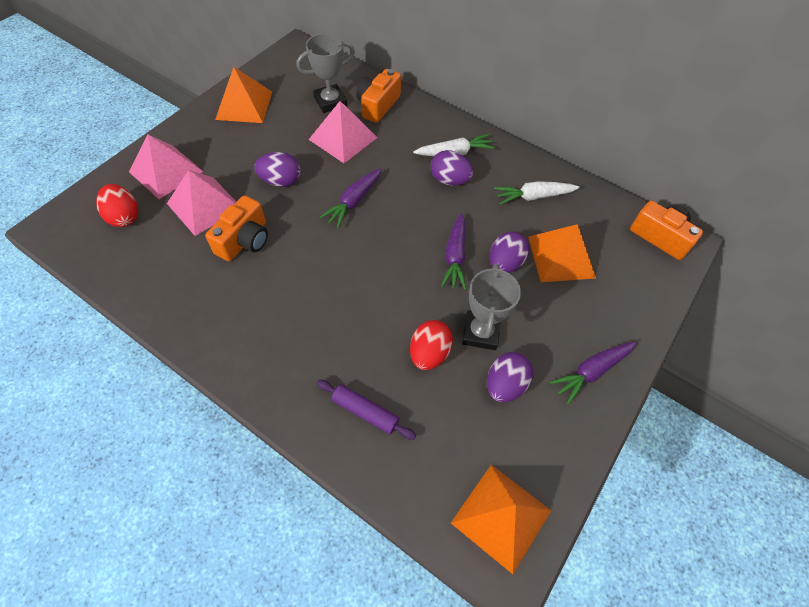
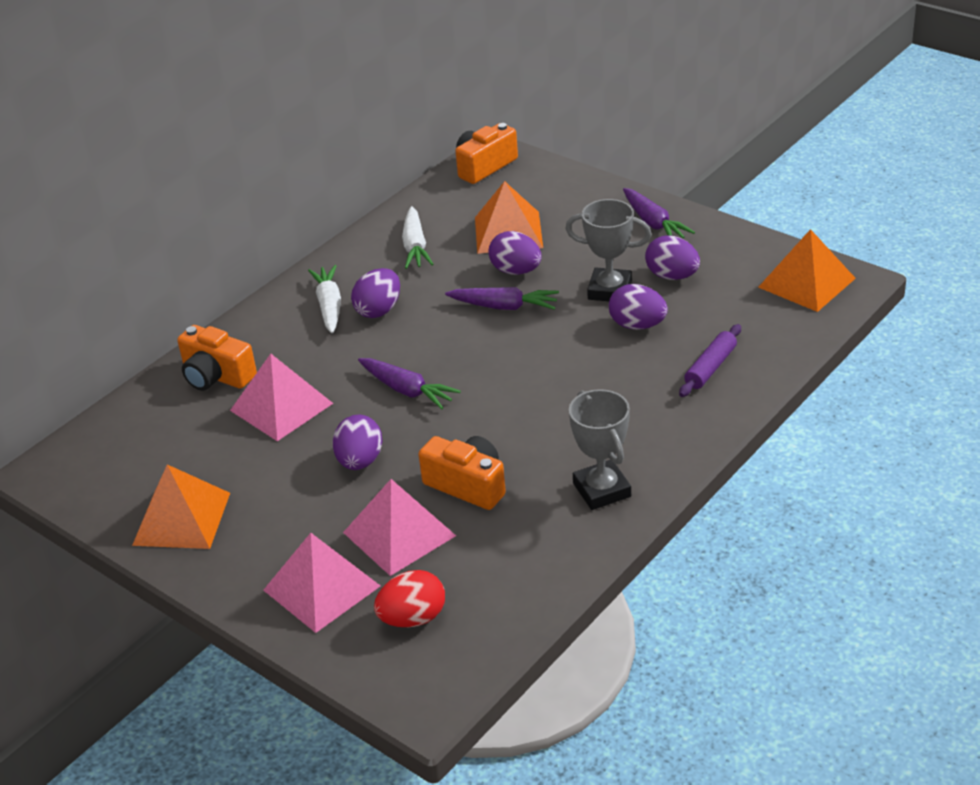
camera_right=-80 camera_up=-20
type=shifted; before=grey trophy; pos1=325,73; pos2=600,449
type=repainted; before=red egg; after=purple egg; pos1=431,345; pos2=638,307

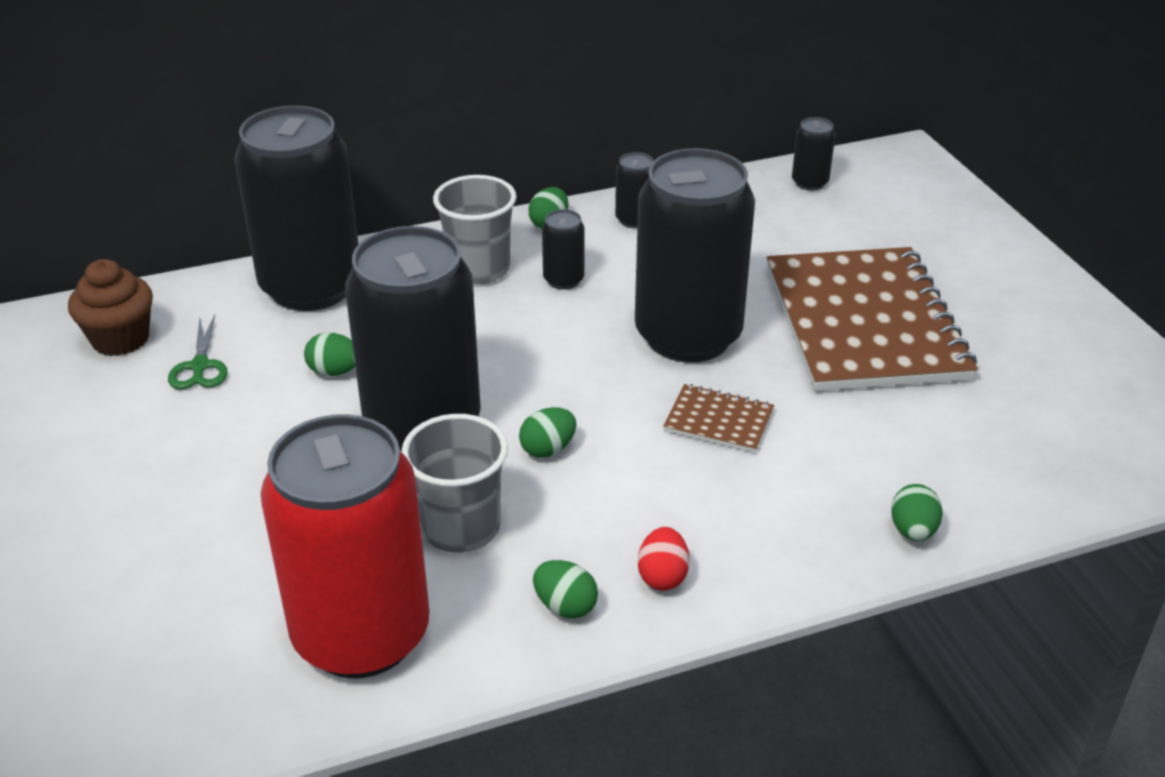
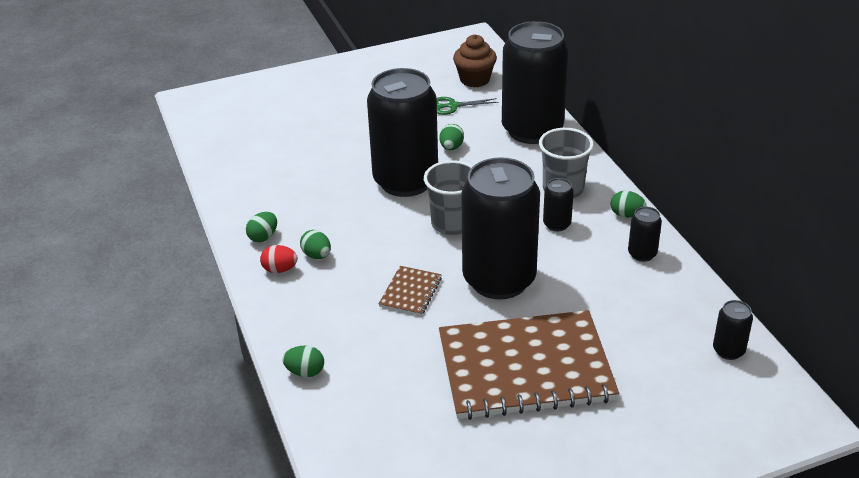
camera_right=90 camera_up=0
type=shifted; before=green egg; pos1=548,432; pos2=315,244
type=gone; before=red can; pos1=345,546
type=shifted; before=grey cup; pos1=454,483; pos2=448,197

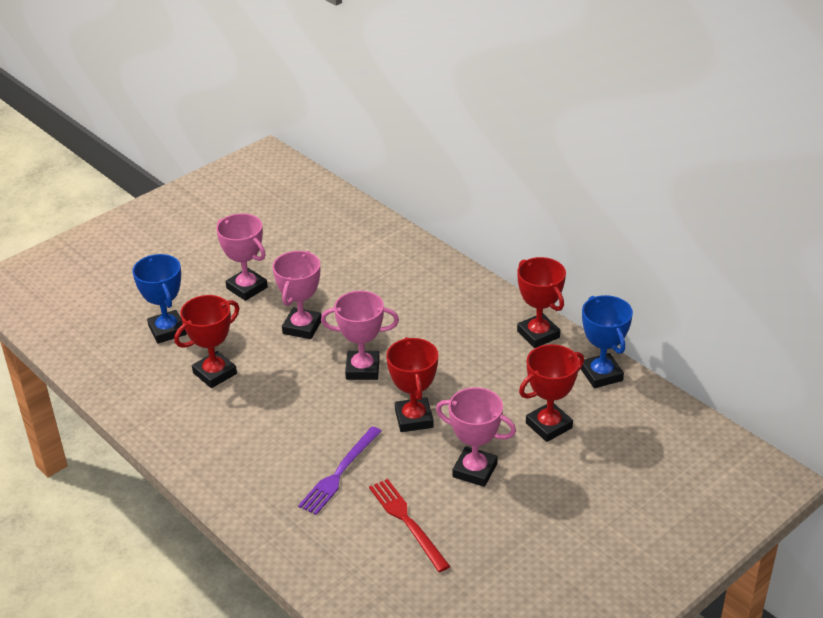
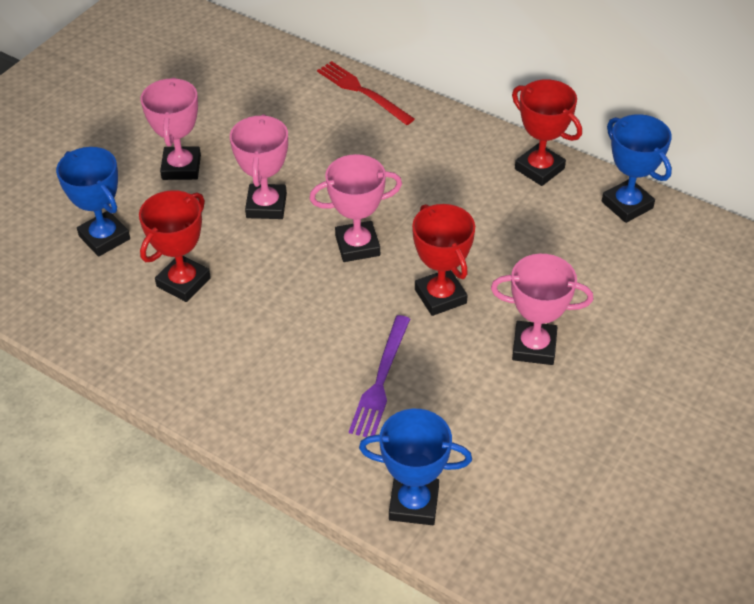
camera_right=-15 camera_up=10
type=rotated; before=pink trophy; pos1=242,257; pos2=171,128; turn=60
type=gone; before=red trophy; pos1=551,393
type=shifted; before=red fork; pos1=409,525; pos2=366,93
type=new; after=blue trophy; pos2=415,467

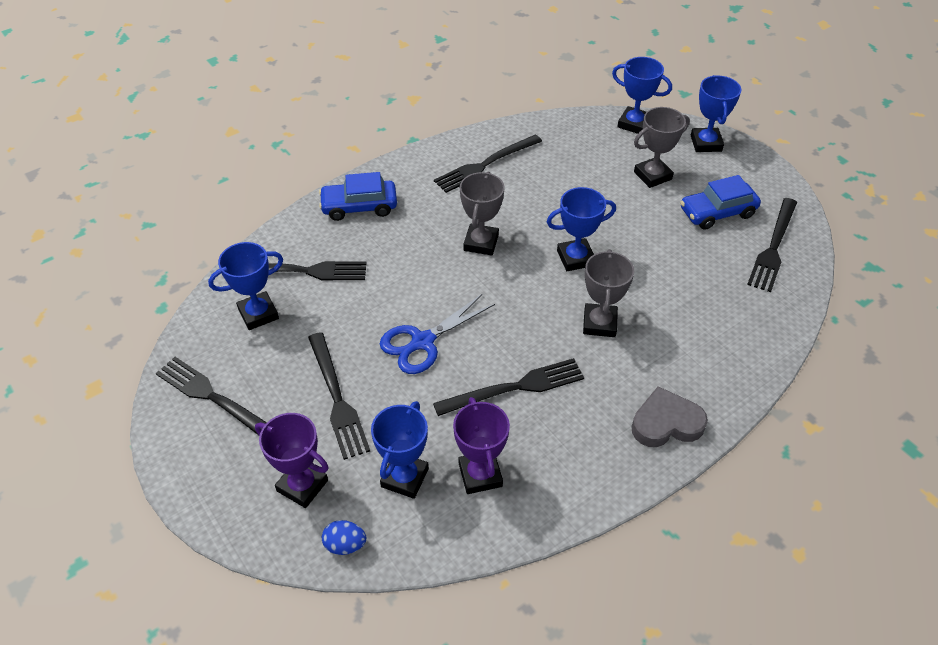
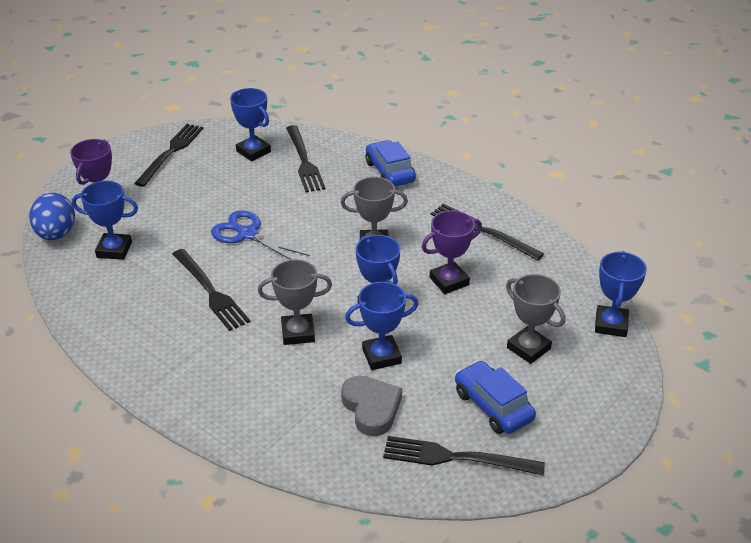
camera_right=75 camera_up=-10
type=shifted; before=blue trophy; pos1=716,113; pos2=382,326
type=gone; before=black fork; pos1=339,396
type=shifted; before=grey heart; pos1=670,417; pos2=371,406
type=shifted; before=purple trophy; pos1=481,445; pos2=452,252
type=scaled; before=blue egg; pos1=344,537; pos2=52,216; scale=1.81

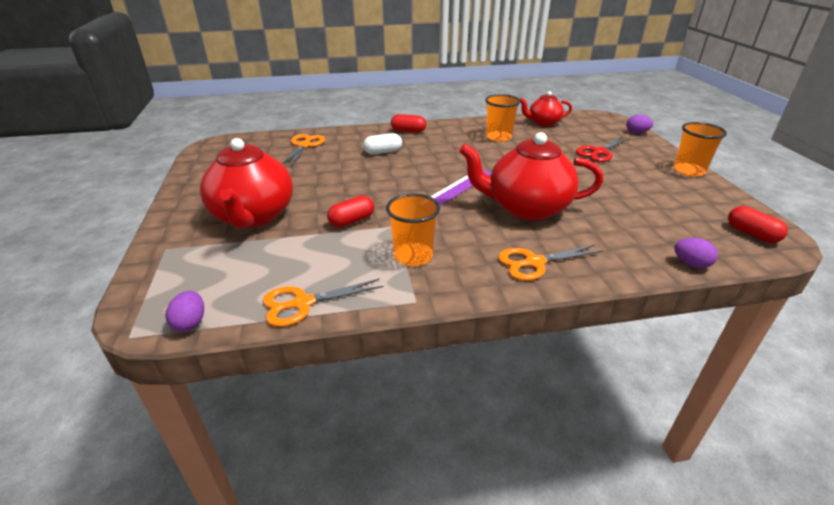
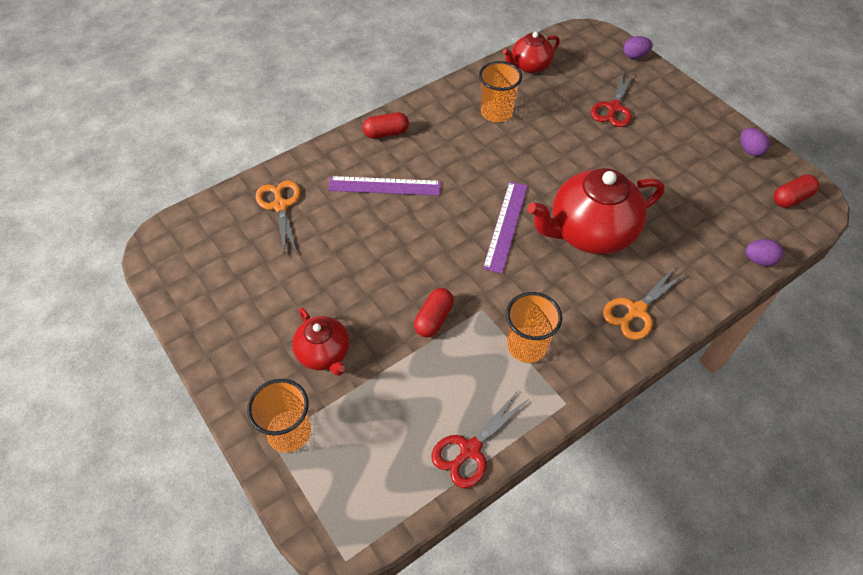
camera_right=-25 camera_up=20
type=shifted; before=orange cup; pos1=700,149; pos2=279,416
type=swapped; before=white capsule; after=purple ruler; pos1=382,143; pos2=384,186
type=scaled; before=red teapot; pos1=246,183; pos2=320,342; scale=0.55
type=rotated; before=red capsule; pos1=758,224; pos2=796,191; turn=-60
type=repainted; before=orange scissors; after=red scissors; pos1=323,303; pos2=480,439
type=shifted; before=purple egg; pos1=184,311; pos2=755,142

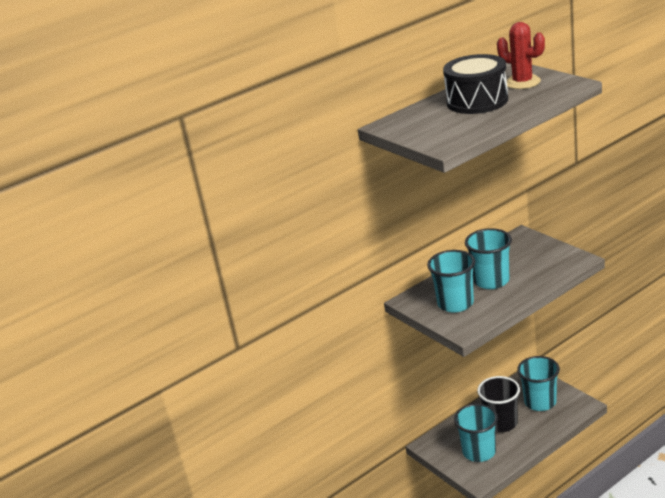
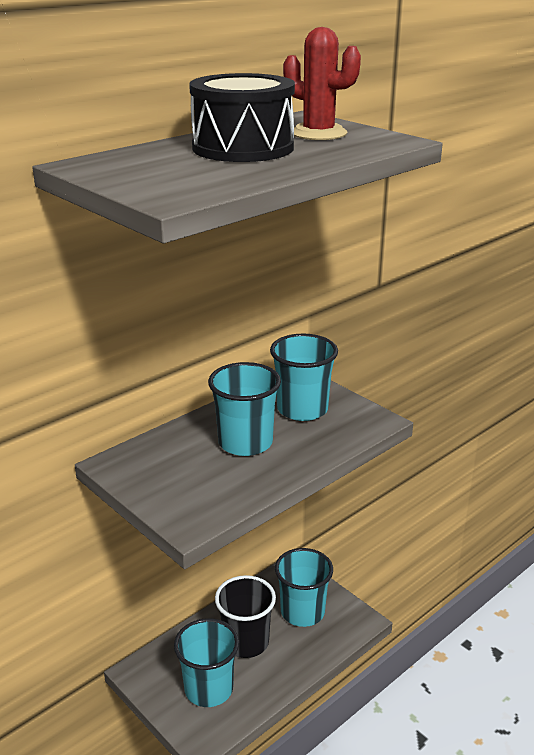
camera_right=-10 camera_up=0
type=shifted; before=turquoise cup; pos1=451,281; pos2=304,377

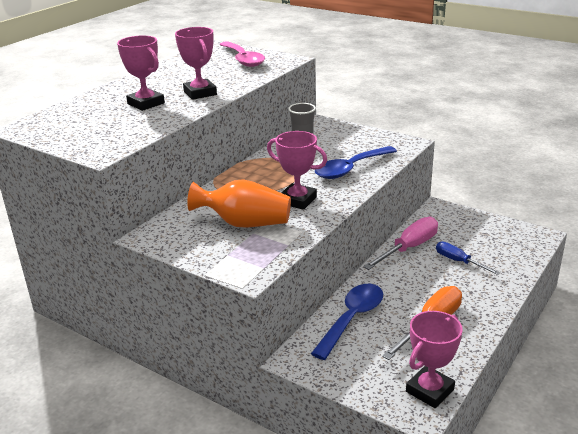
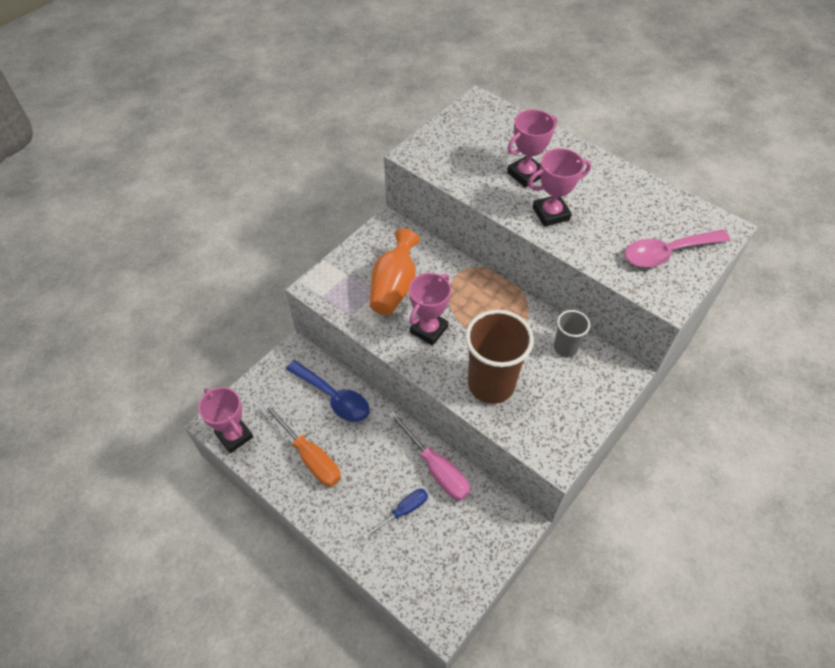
camera_right=95 camera_up=25
type=swapped; before=blue spoon; after=brown cup; pos1=356,162; pos2=499,357

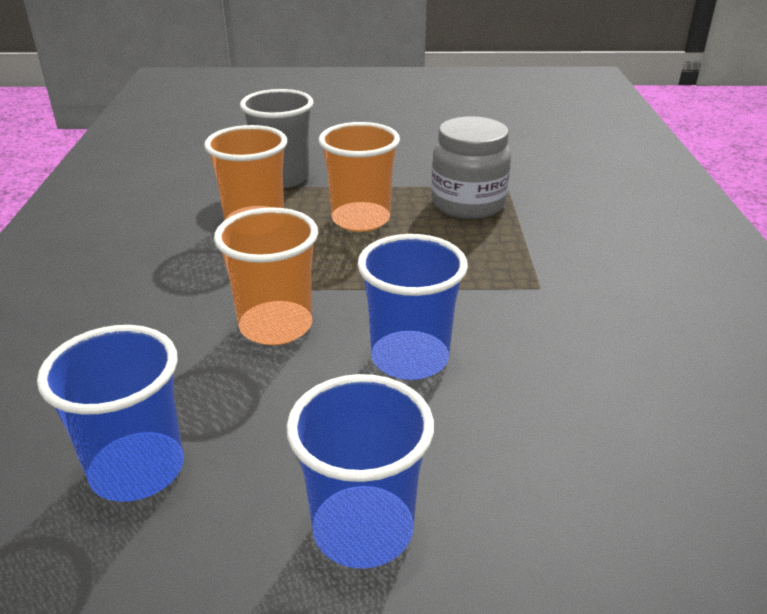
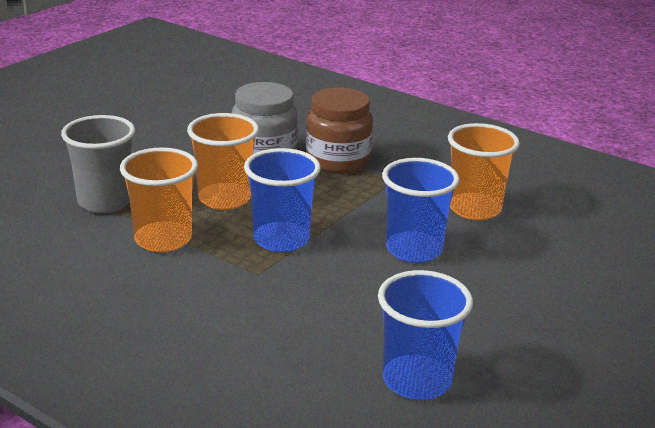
camera_right=-55 camera_up=-5
type=shifted; before=orange cup; pos1=266,276; pos2=484,171
type=shifted; before=blue cup; pos1=360,471; pos2=282,200
type=new; after=brown jar; pos2=339,130

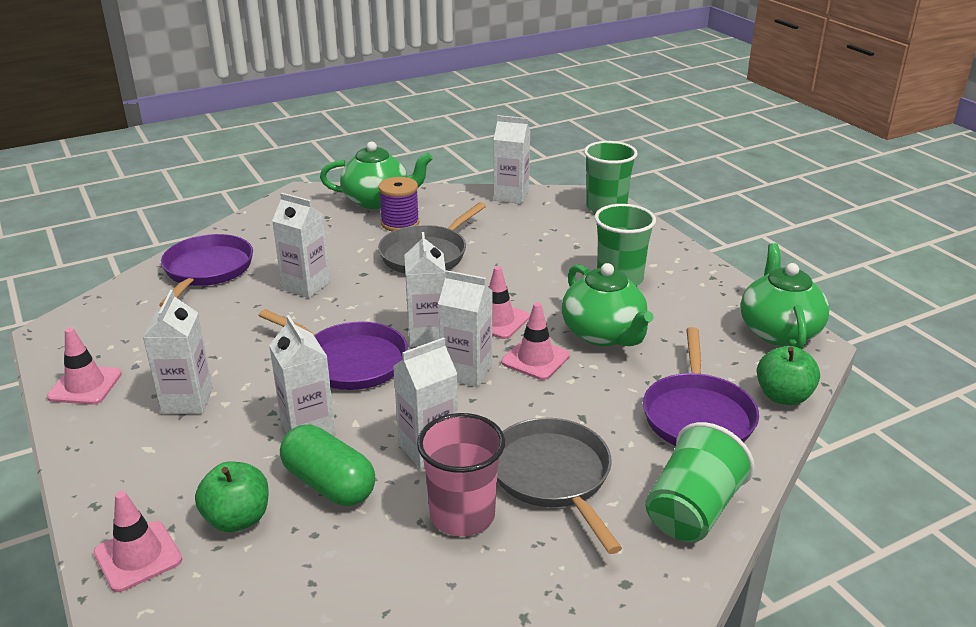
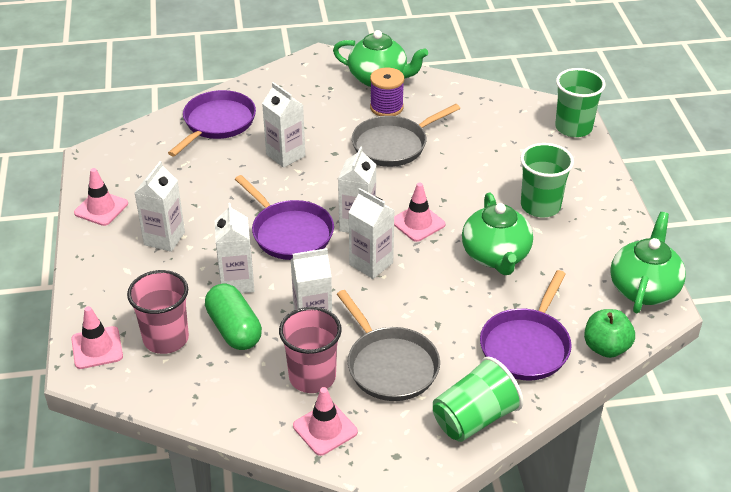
camera_right=20 camera_up=10
type=gone; before=white carton; pos1=512,159
type=shifted; before=pink traffic cone; pos1=535,341; pos2=325,421
type=rotated; before=grey pan; pos1=559,486; pos2=388,345; turn=150
type=swapped; before=green apple; after=pink cup; pos1=232,496; pos2=158,312

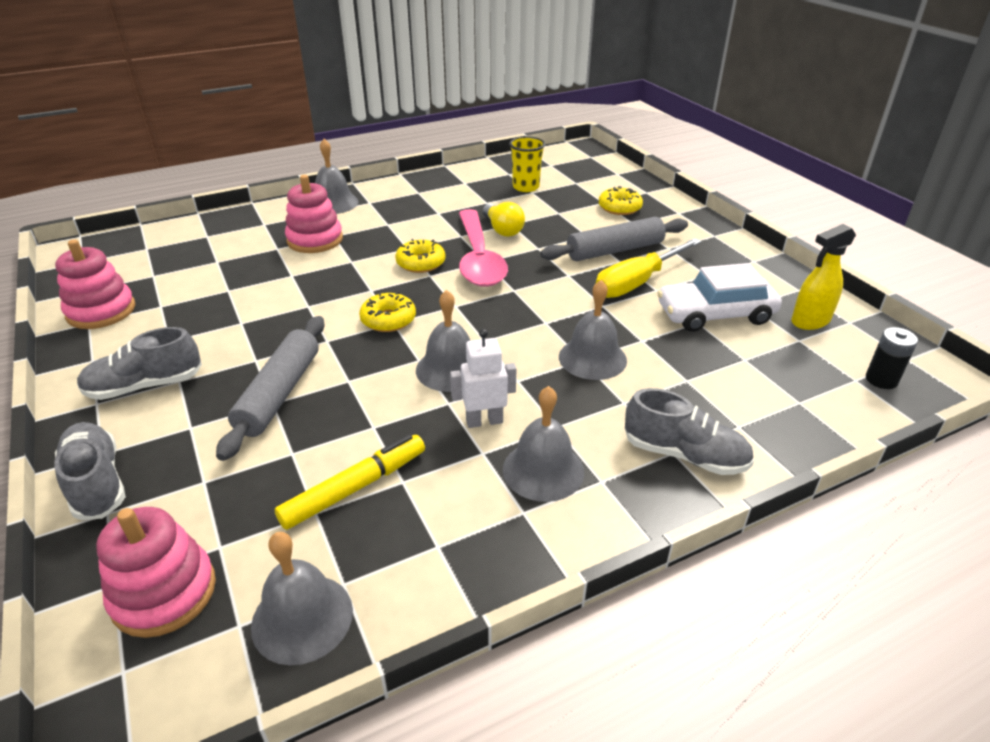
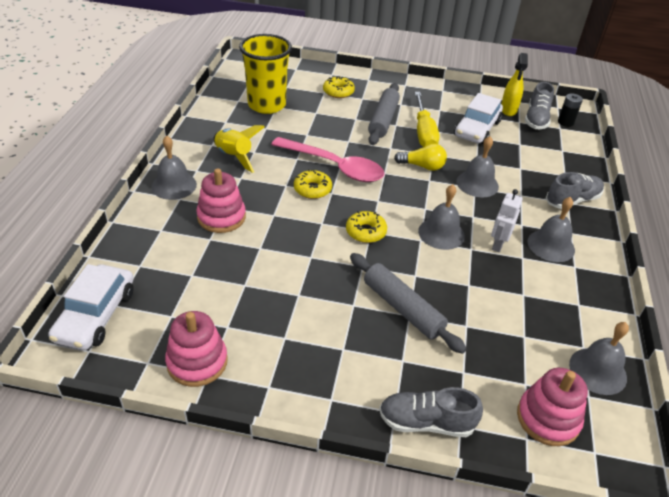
camera_right=-55 camera_up=5
type=scaled; before=yellow cup; pos1=527,164; pos2=265,74; scale=1.77
type=shifted; before=yellow light bulb; pos1=504,219; pos2=420,157
type=shifted; before=grey shoe; pos1=139,363; pos2=539,105
type=gone; before=yellow marker; pos1=350,482
type=new; after=yellow rocket; pos2=239,149
type=new; after=white car; pos2=91,307

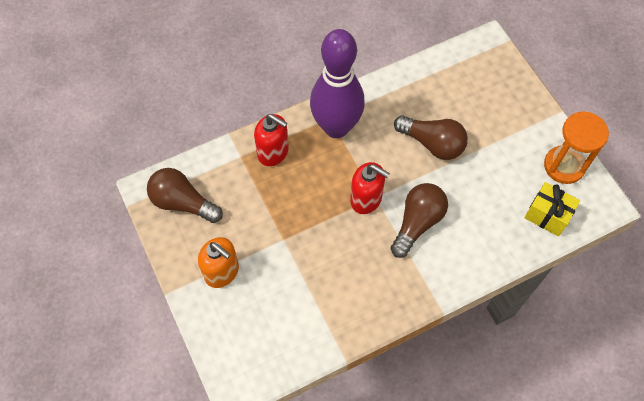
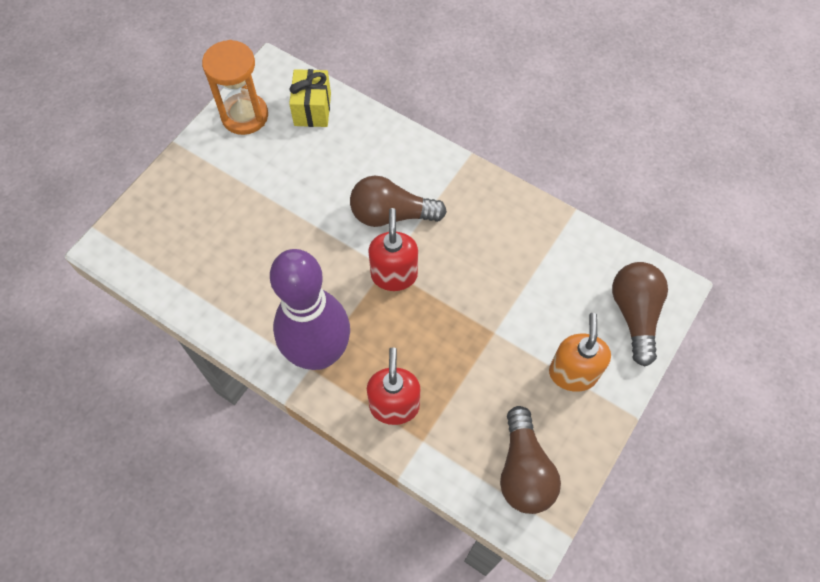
camera_right=-120 camera_up=0
type=shifted; before=brown light bulb; pos1=431,137; pos2=640,314

